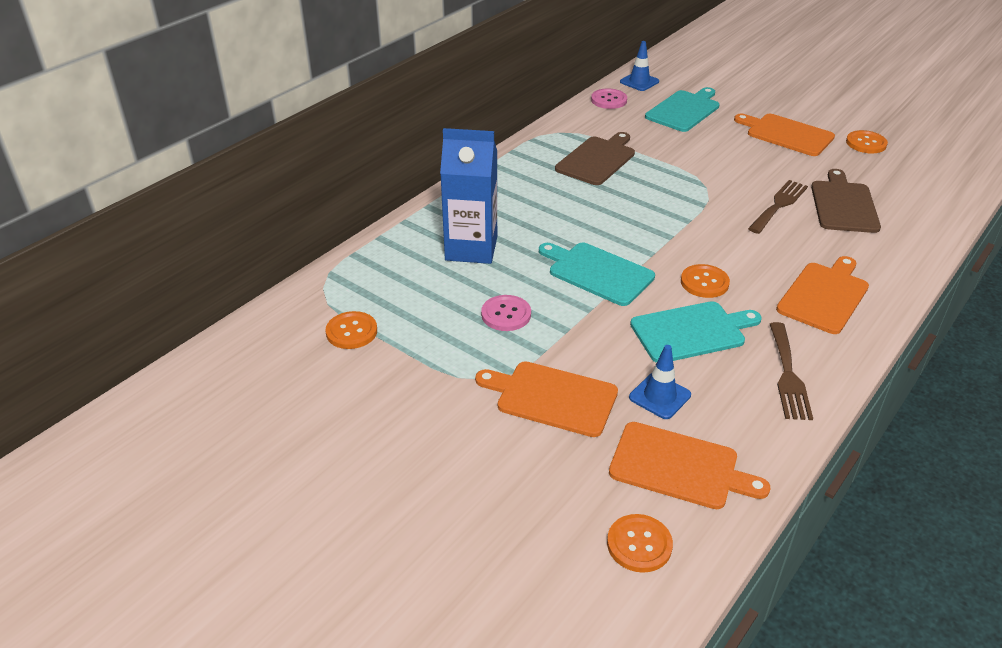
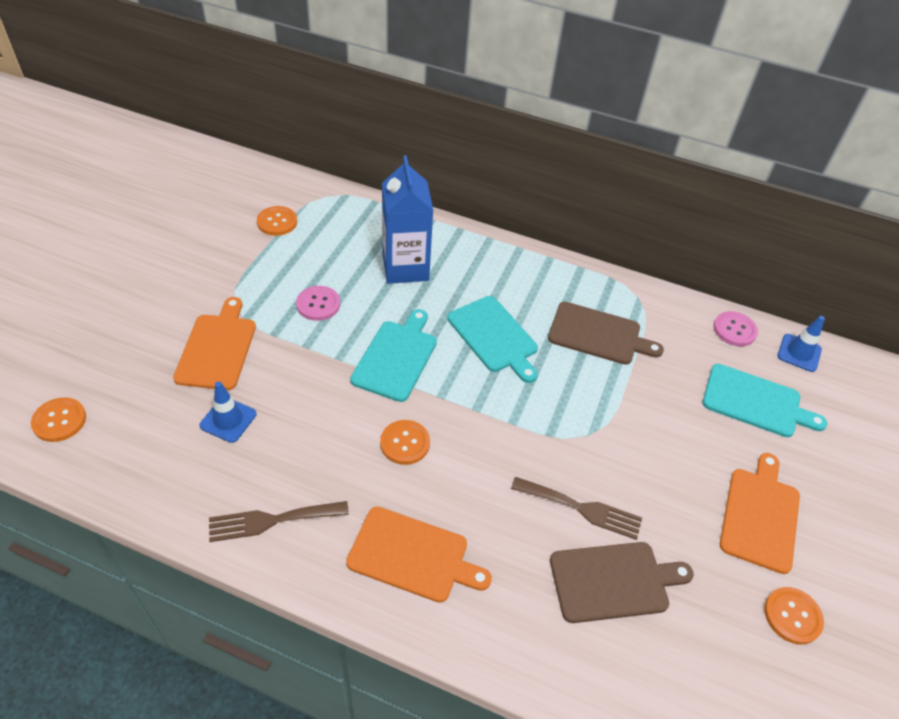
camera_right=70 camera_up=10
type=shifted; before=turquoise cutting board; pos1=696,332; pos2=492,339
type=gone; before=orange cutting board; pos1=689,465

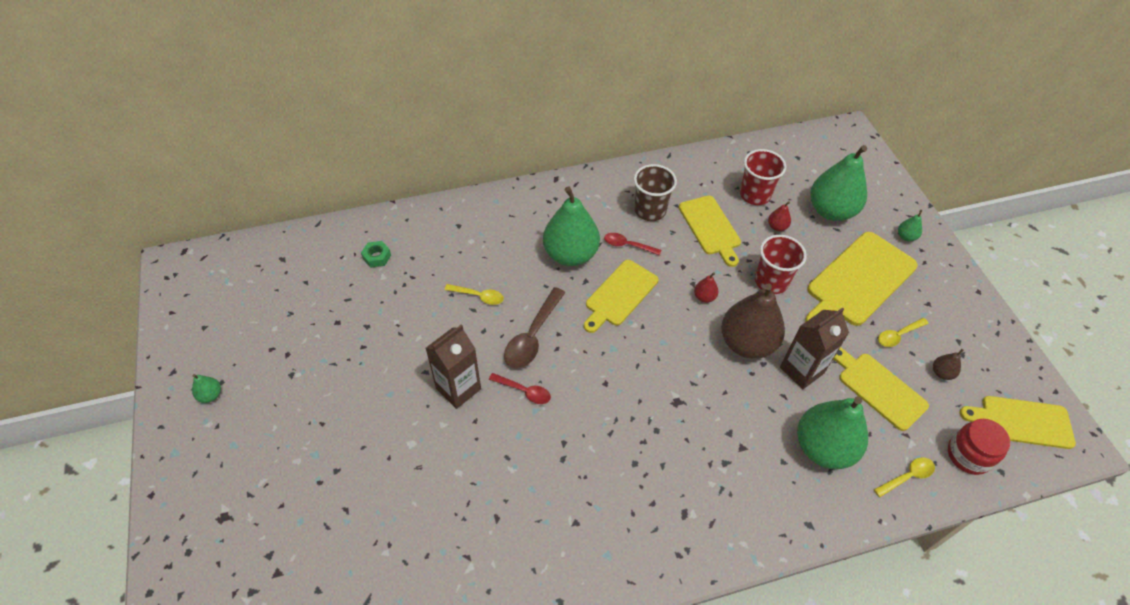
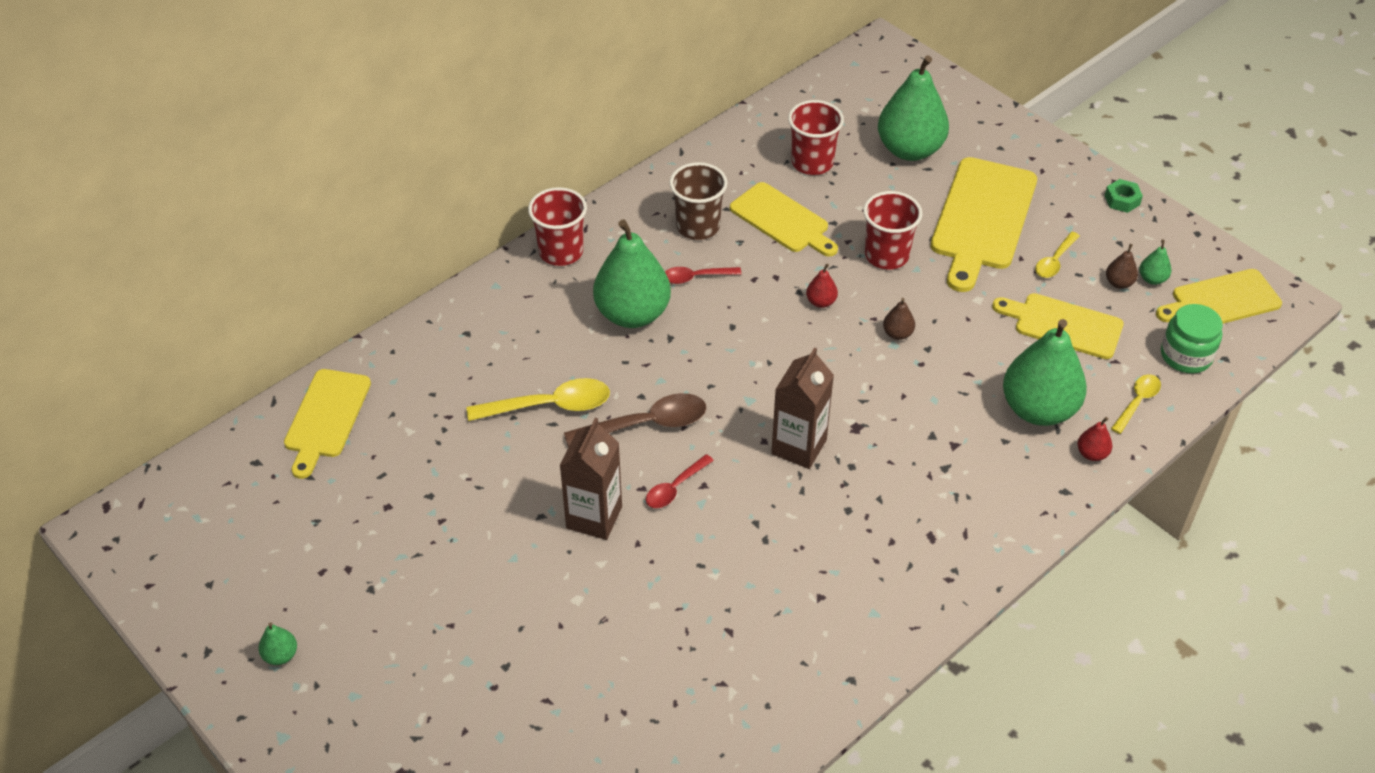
camera_right=-25 camera_up=-5
type=shifted; before=red pear; pos1=779,216; pos2=1094,439
type=shifted; before=green pear; pos1=910,225; pos2=1155,262
type=shifted; before=green nut; pos1=376,254; pos2=1124,196
type=shifted; before=yellow cutting board; pos1=621,296; pos2=327,424
type=scaled; before=brown pear; pos1=753,321; pos2=899,319; scale=0.41
type=scaled; before=yellow spoon; pos1=474,294; pos2=538,399; scale=1.69
type=rotated; before=brown spoon; pos1=535,328; pos2=635,420; turn=-105
type=shifted; before=brown carton; pos1=814,348; pos2=802,408
type=rotated; before=red spoon; pos1=520,388; pos2=680,481; turn=135
type=repainted; before=red jar; after=green jar; pos1=979,447; pos2=1192,338
type=new; after=red cup; pos2=557,226

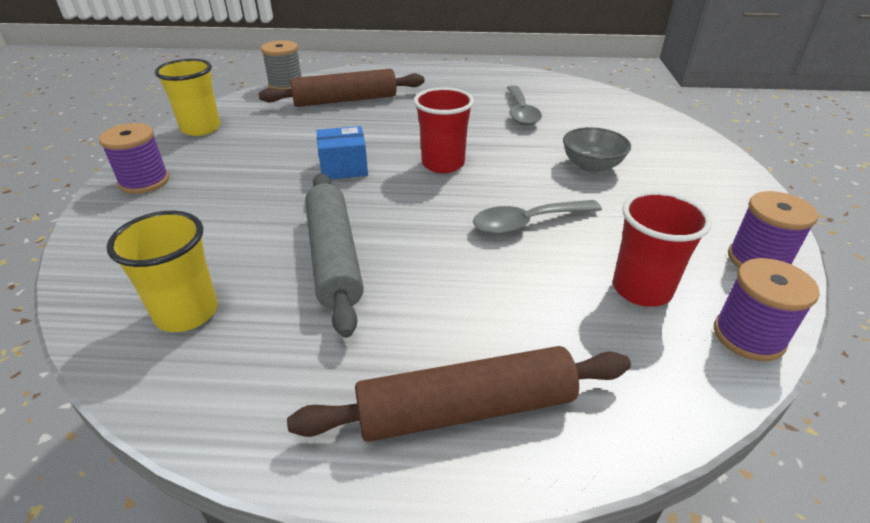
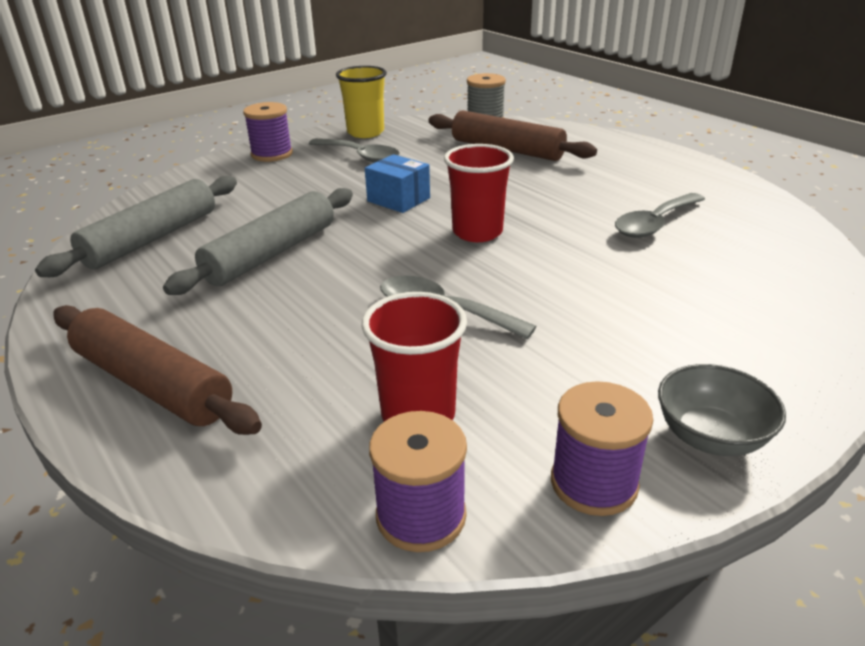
camera_right=50 camera_up=-5
type=shifted; before=grey bowl; pos1=597,150; pos2=722,410
type=swapped; before=yellow cup; after=grey rolling pin; pos1=162,271; pos2=136,226
type=new; after=grey spoon; pos2=354,150

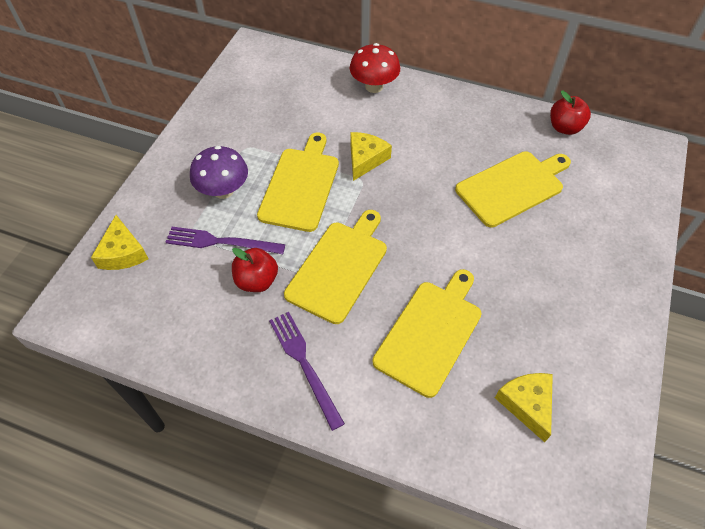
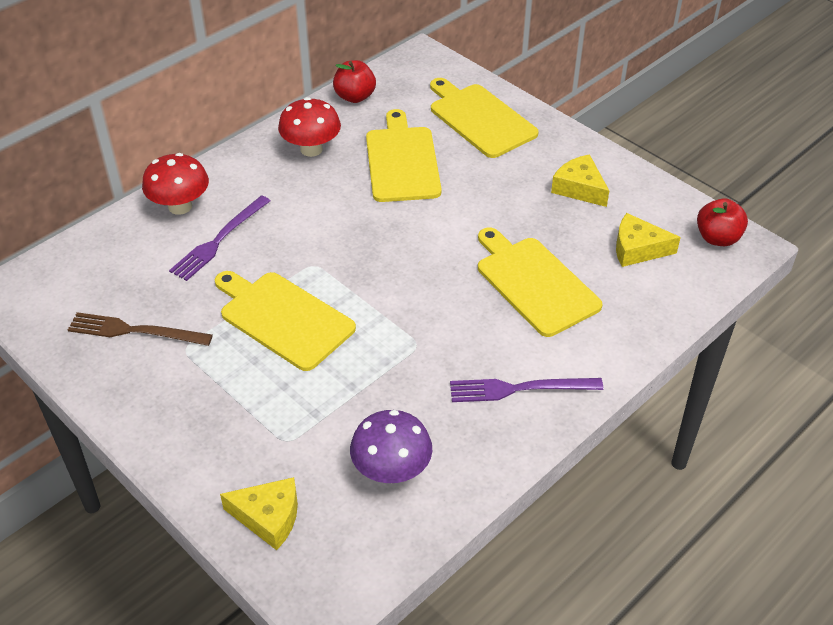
camera_right=-65 camera_up=-10
type=shifted; before=yellow cheese; pos1=371,156; pos2=580,180
type=shifted; before=purple mushroom; pos1=219,172; pos2=391,446
type=shifted; before=yellow cutting board; pos1=335,267; pos2=484,118
type=shifted; before=purple fork; pos1=225,240; pos2=219,238
type=shifted; before=red apple; pos1=255,270; pos2=722,222
type=new; after=red mushroom; pos2=309,127
type=new; after=brown fork; pos2=140,329

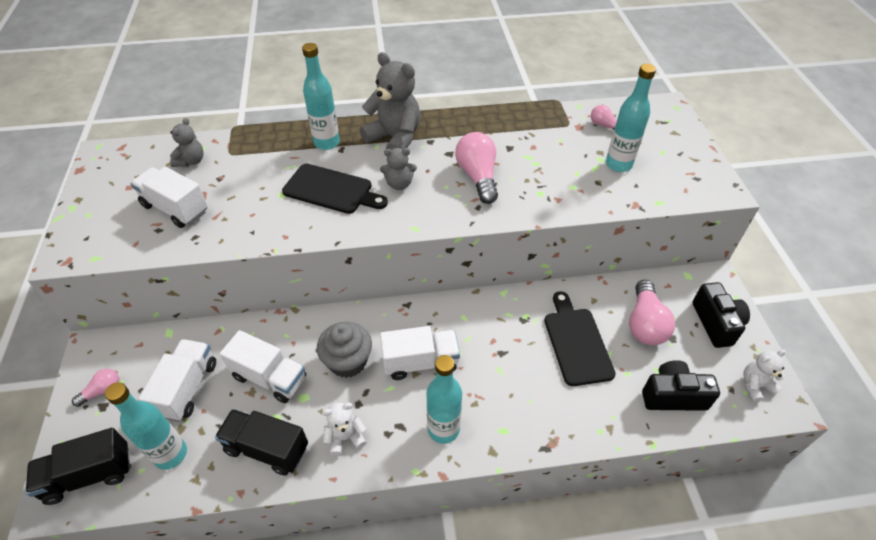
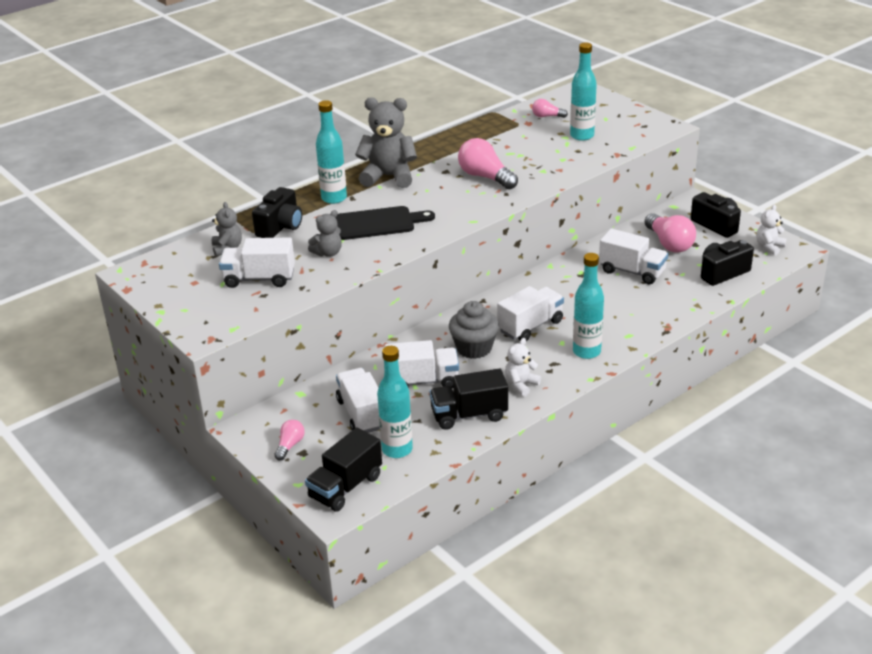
camera_right=-30 camera_up=-15
type=shifted; before=grey teddy bear; pos1=398,169; pos2=325,233
type=swapped; before=black cutting board; after=white truck; pos1=580,338; pos2=633,256
type=new; after=black camera; pos2=277,212

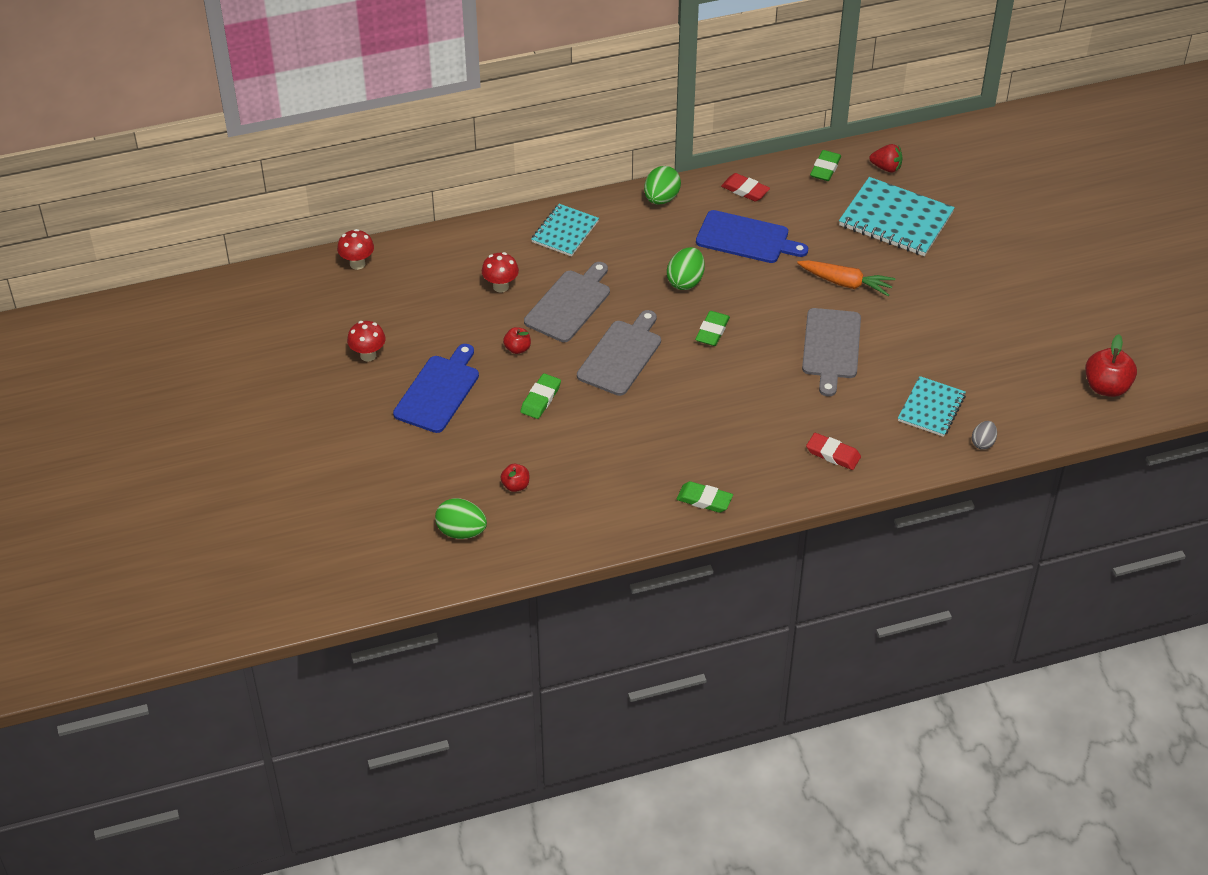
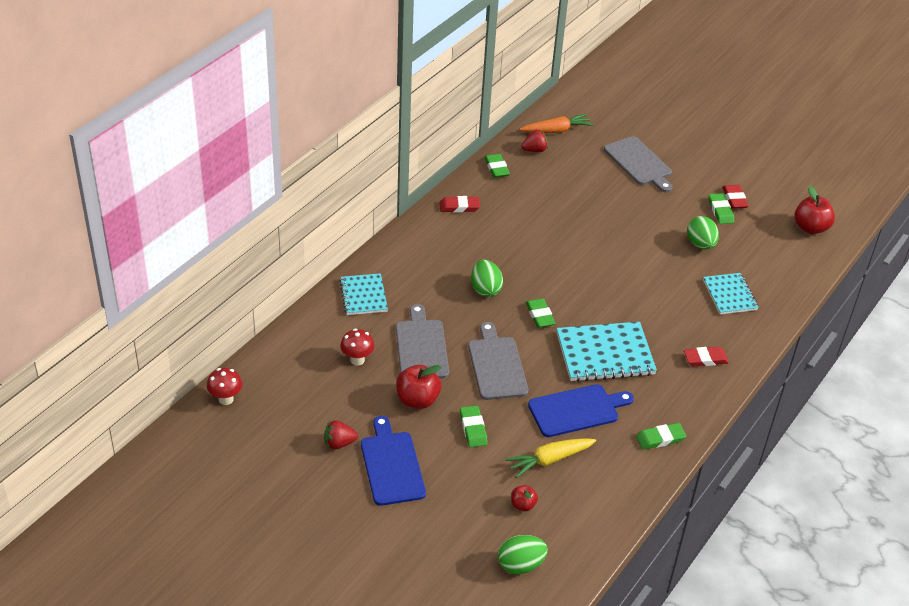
camera_right=-40 camera_up=-5
type=shifted; before=green egg; pos1=662,185; pos2=703,233
type=shifted; before=turquoise notebook; pos1=897,216; pos2=607,352
type=shifted; before=blue cutting board; pos1=752,236; pos2=581,410
type=shifted; before=orange carrot; pos1=846,278; pos2=557,123
type=shifted; before=grey cutting board; pos1=831,352; pos2=638,164
type=gone; before=red mushroom; pos1=366,341
type=scaled; before=red apple; pos1=517,340; pos2=419,387; scale=1.8
type=gone; before=grey egg; pos1=984,435
type=new; after=red eraser; pos2=735,197
type=new; after=green eraser; pos2=721,208
type=new; after=red strawberry; pos2=341,434
type=new; after=yellow carrot; pos2=550,458

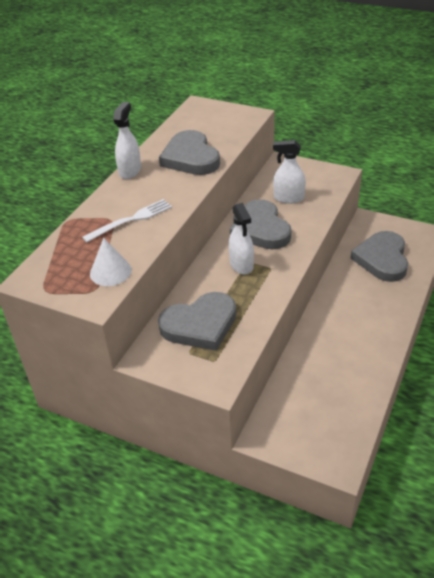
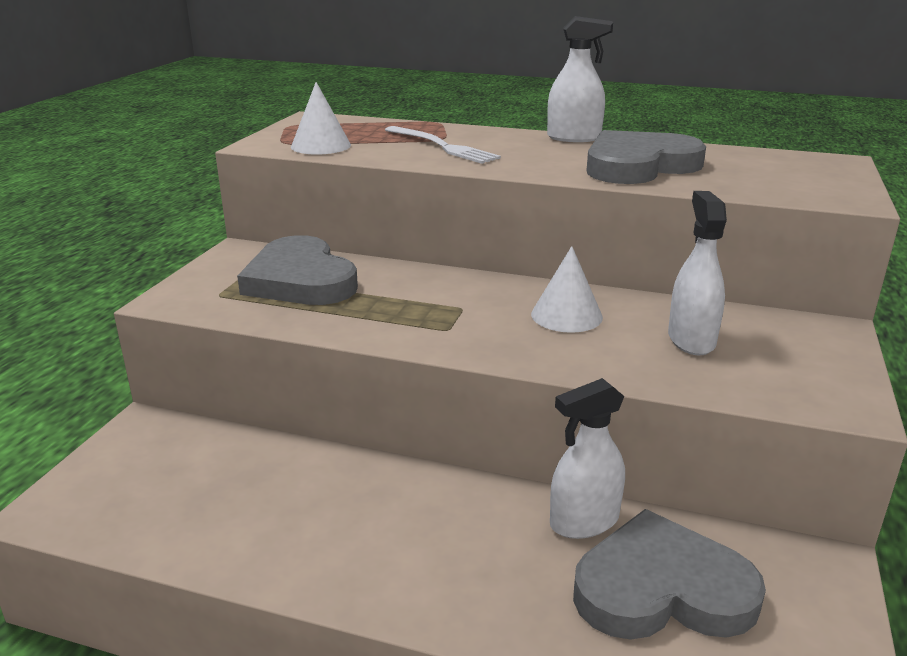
camera_right=80 camera_up=-15
type=swapped; before=grey heart; after=white cone; pos1=260,224; pos2=567,289
type=shifted; before=white spray bottle; pos1=241,239; pos2=587,458

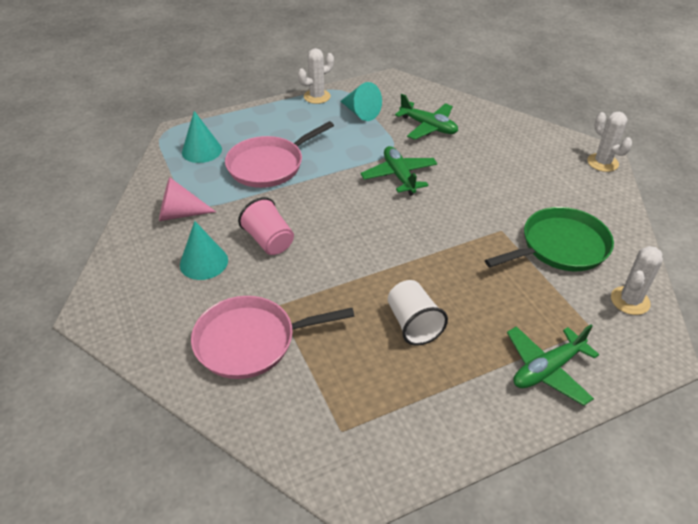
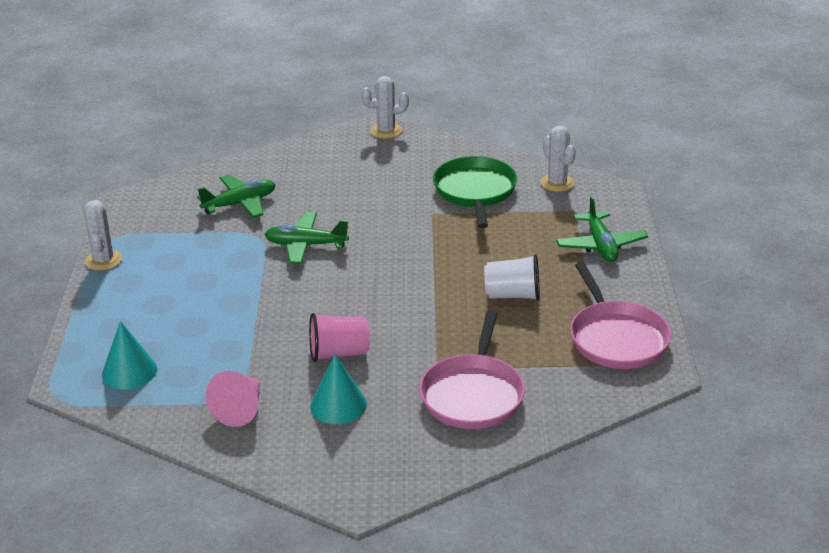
camera_right=-65 camera_up=-10
type=gone; before=turquoise cone; pos1=361,101
type=shifted; before=pink pan; pos1=279,154; pos2=620,315

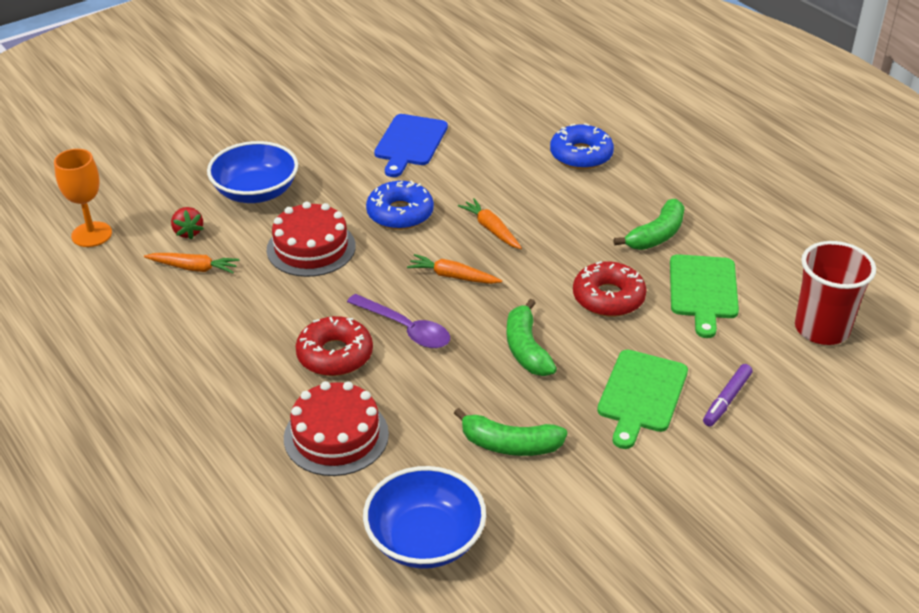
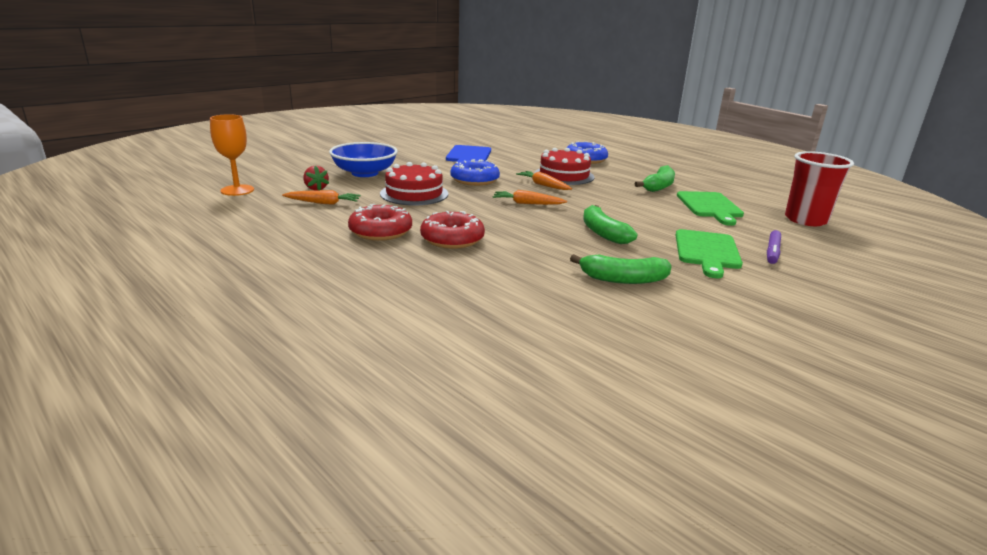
camera_right=-10 camera_up=-15
type=shifted; before=red donut; pos1=610,289; pos2=380,222
type=gone; before=purple spoon; pos1=398,321
type=shifted; before=red cake; pos1=336,428; pos2=564,166
type=gone; before=blue bowl; pos1=424,517

